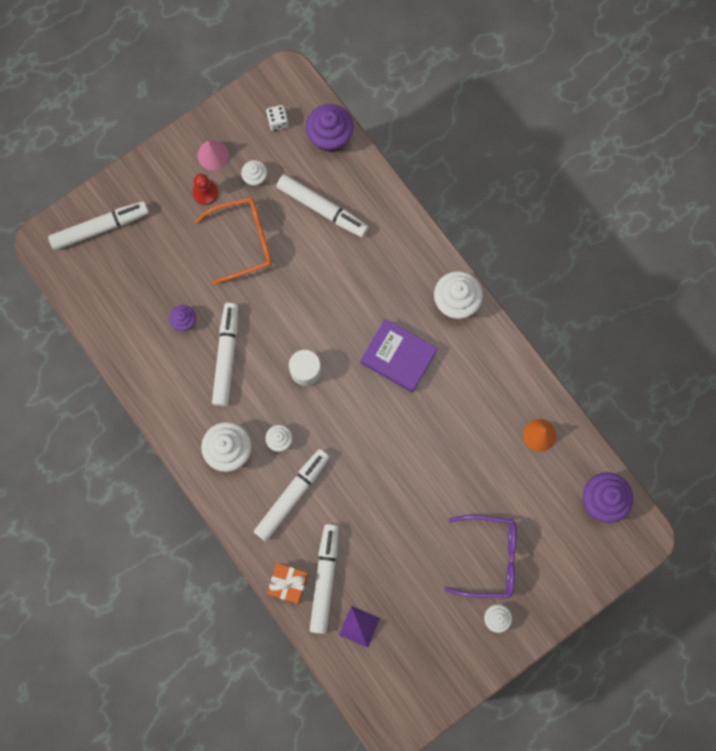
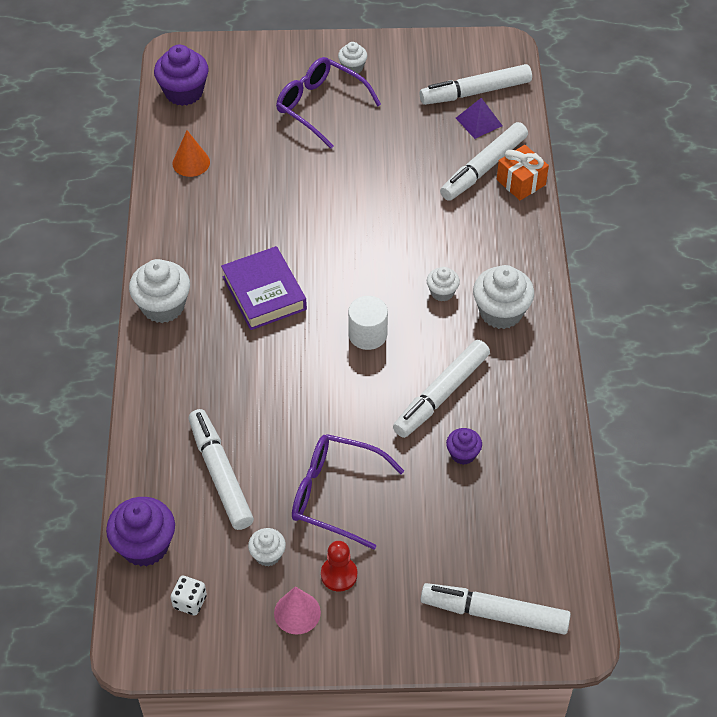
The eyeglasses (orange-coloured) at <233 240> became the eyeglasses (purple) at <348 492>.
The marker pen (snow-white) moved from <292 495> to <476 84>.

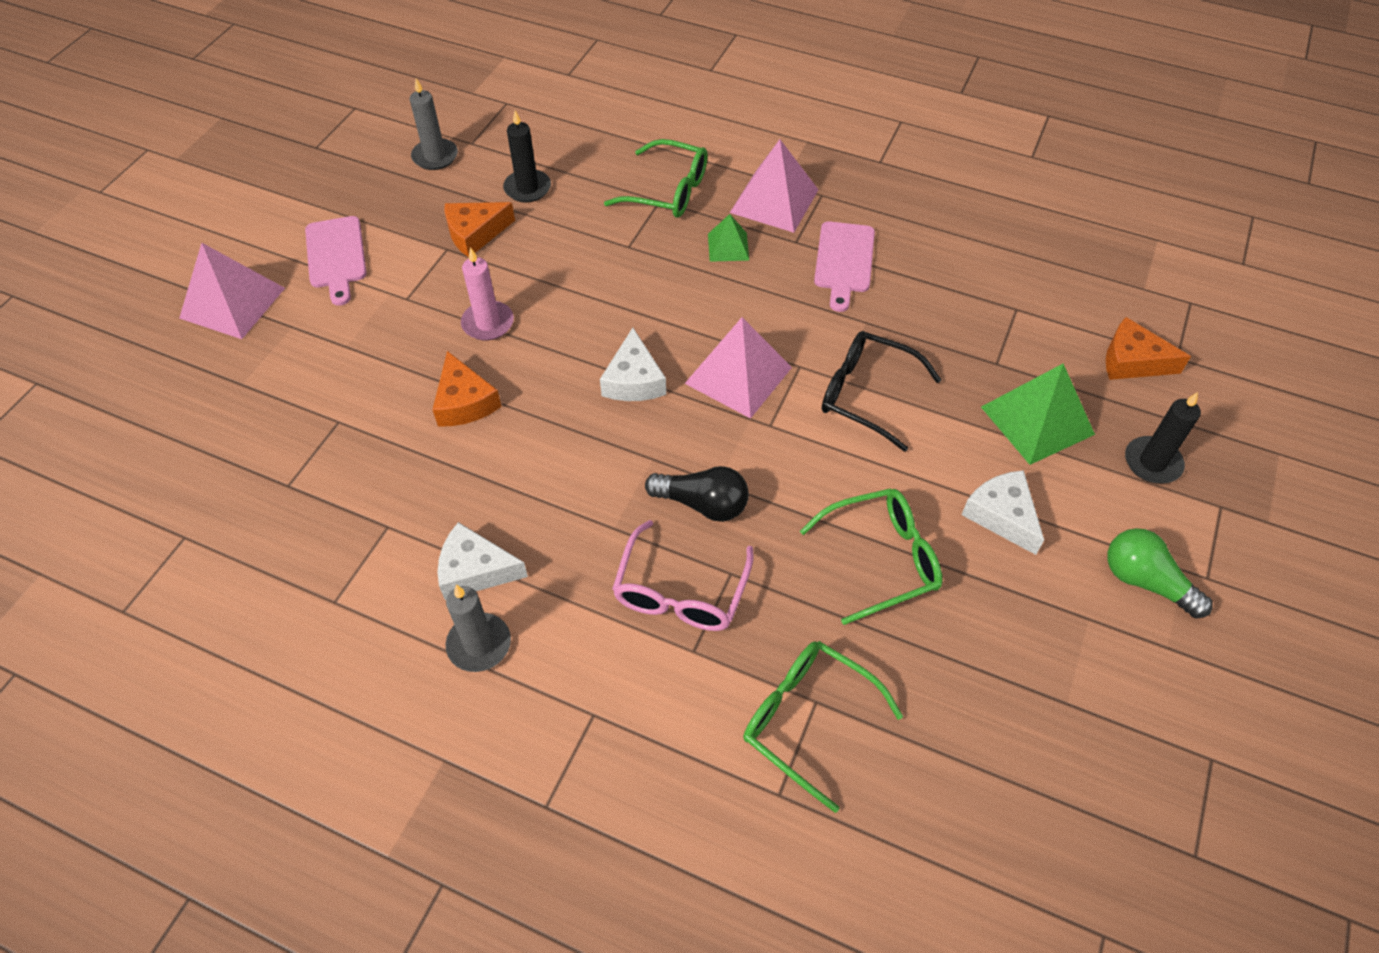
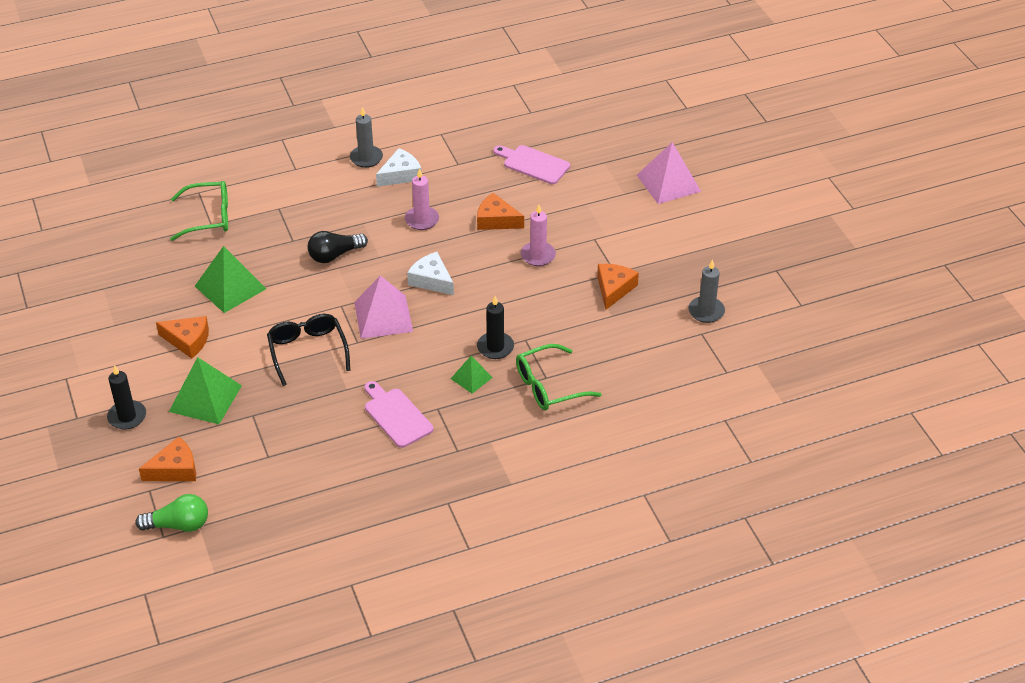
The wax candle (black) moved from <527 156> to <495 327>.
The pyramid shape (pink) at <774 186> disappeared.
The cutting board (pink) moved from <336 261> to <531 164>.
The eyeglasses (black) at <882 391> turned 90 degrees counterclockwise.
The cheese (snow-white) at <1003 512> became the cheese (orange-coloured) at <182 337>.
The eyeglasses (emerald) at <871 556> was replaced by the pyramid shape (emerald) at <230 279>.
The eyeglasses (pink) at <683 575> disappeared.
The light bulb (emerald) moved from <1160 573> to <171 513>.
The wax candle (pink) at <422 199> appeared.

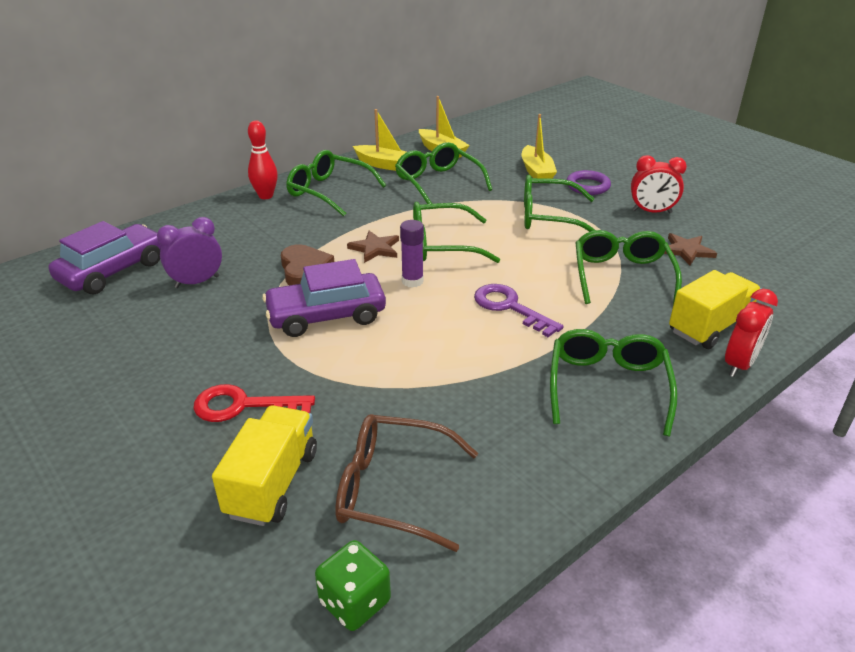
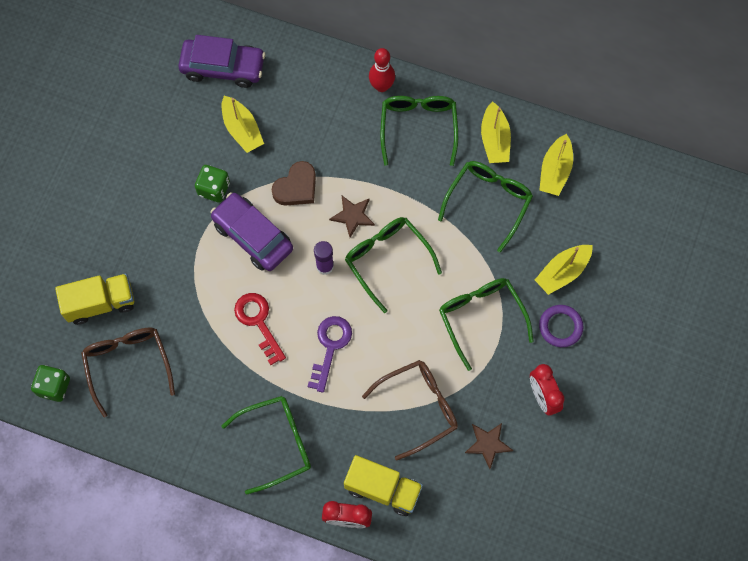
The alarm clock (purple) at <189 252> was replaced by the boat (golden) at <243 124>.
The eyeglasses (emerald) at <628 267> became the eyeglasses (dark brown) at <410 410>.
The latchkey (crimson) moved from <254 403> to <260 329>.
The die (emerald) at <212 184> appeared.

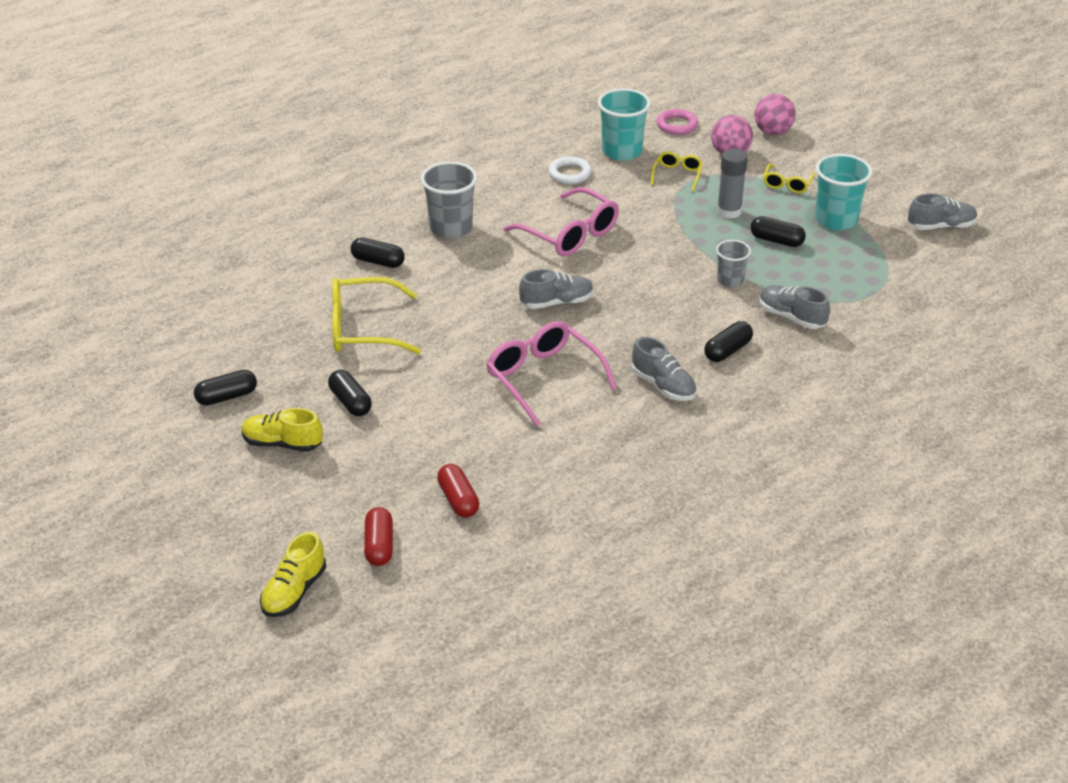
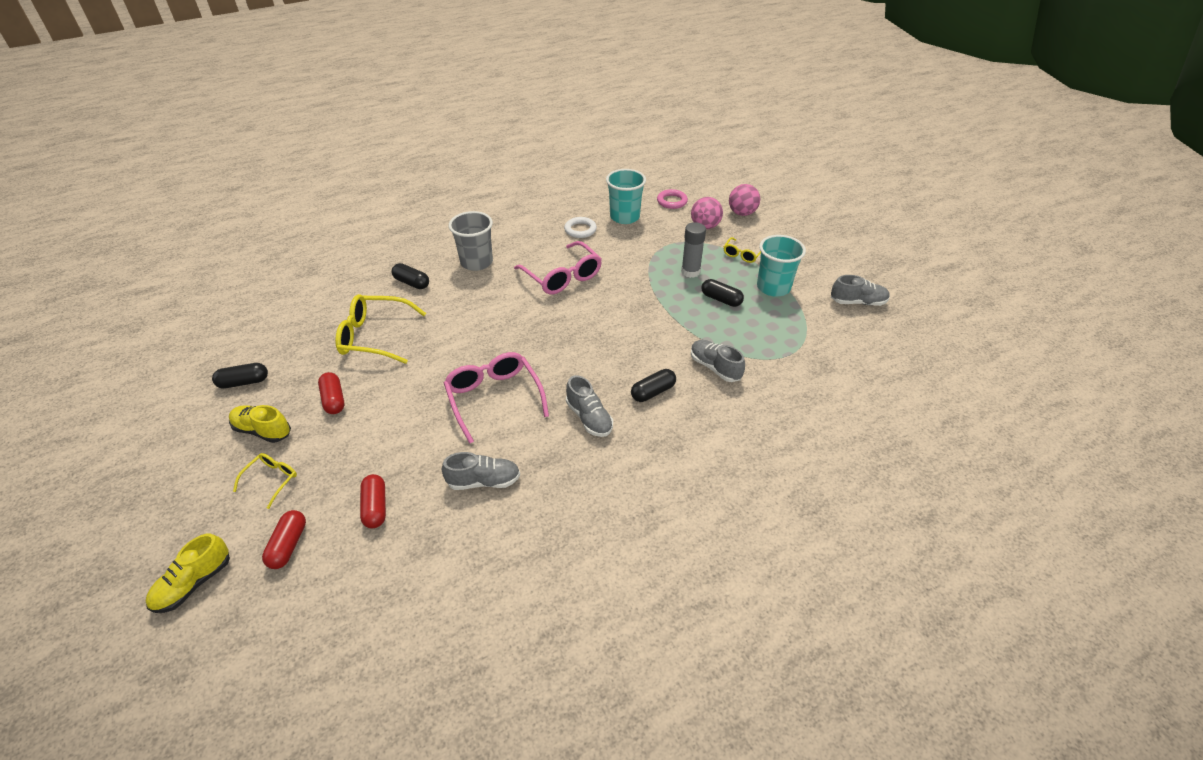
The eyeglasses (golden) moved from <677 171> to <265 481>.
The beaker (ash-grey) at <733 263> disappeared.
The shoe (ash-grey) moved from <556 289> to <481 471>.
The pill shape (black) at <350 393> became the pill shape (crimson) at <331 393>.

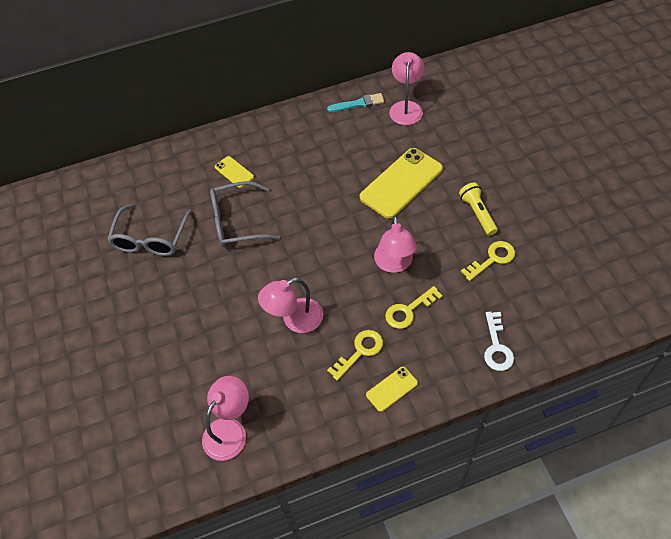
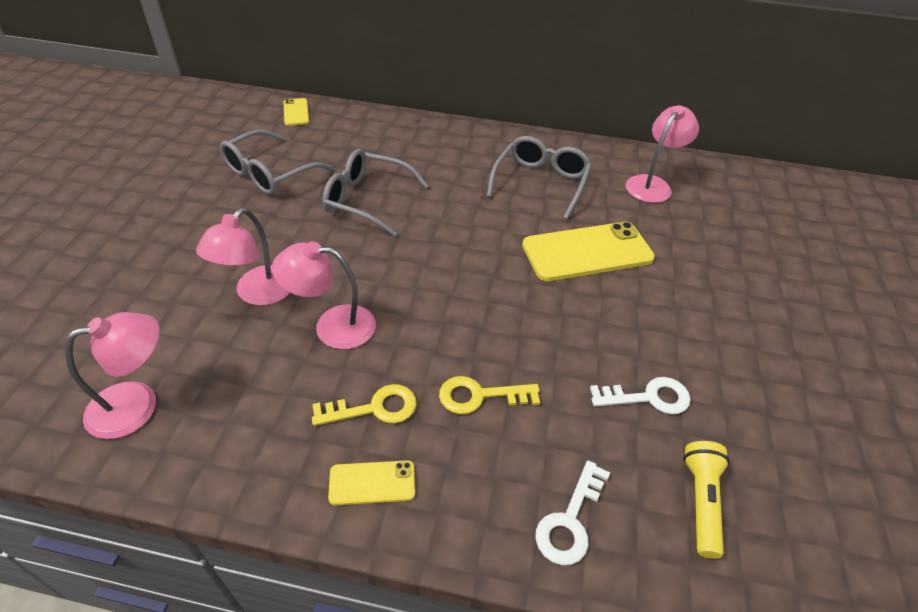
The paintbrush (turquoise) at <355 102> disappeared.
The smartphone (golden) moved from <234 172> to <296 112>.
The flashlight (golden) moved from <478 209> to <706 500>.
The lamp (pink) moved from <395 244> to <243 257>.
The latchkey (golden) at <488 261> became the latchkey (snow-white) at <640 395>.
The eyeglasses (ash-grey) at <539 177> appeared.

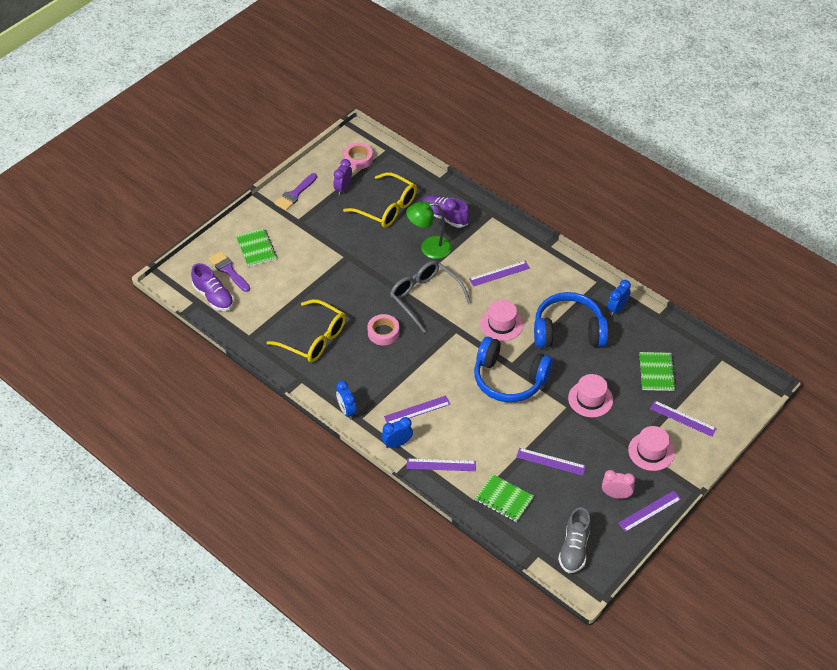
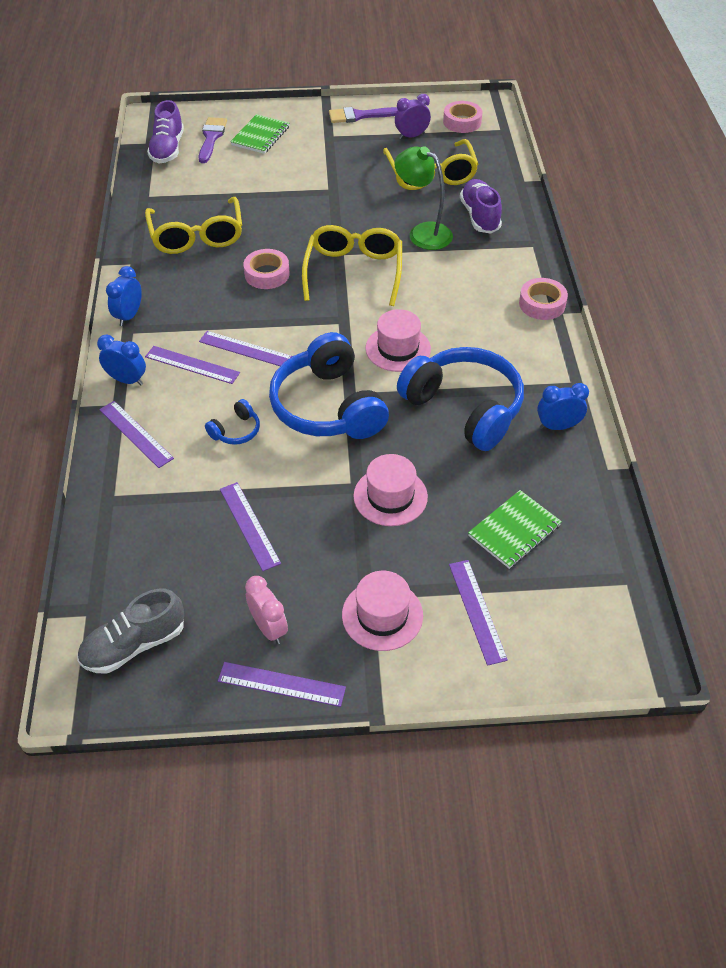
The eyeglasses (ash-grey) at <430 297> became the eyeglasses (golden) at <352 265>.
The ruler (purple) moved from <499 273> to <246 348>.
The notepad (emerald) at <504 498> disappeared.
The roll of tape (pink) at <543 299> appeared.
The over-ear headphones (cobalt) at <232 422> appeared.

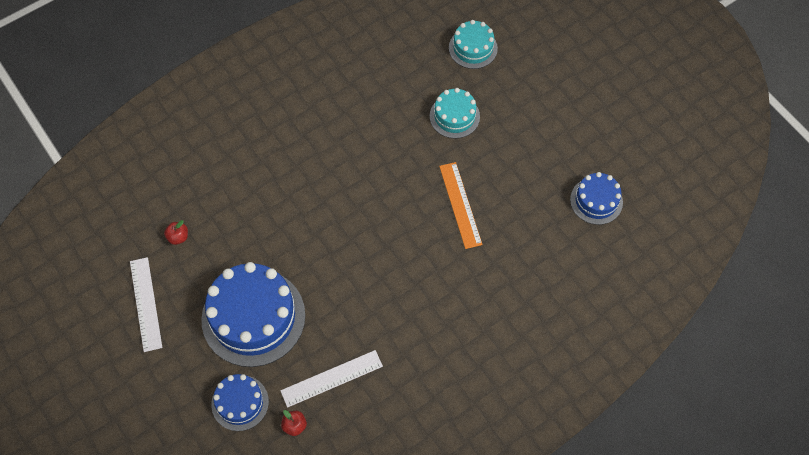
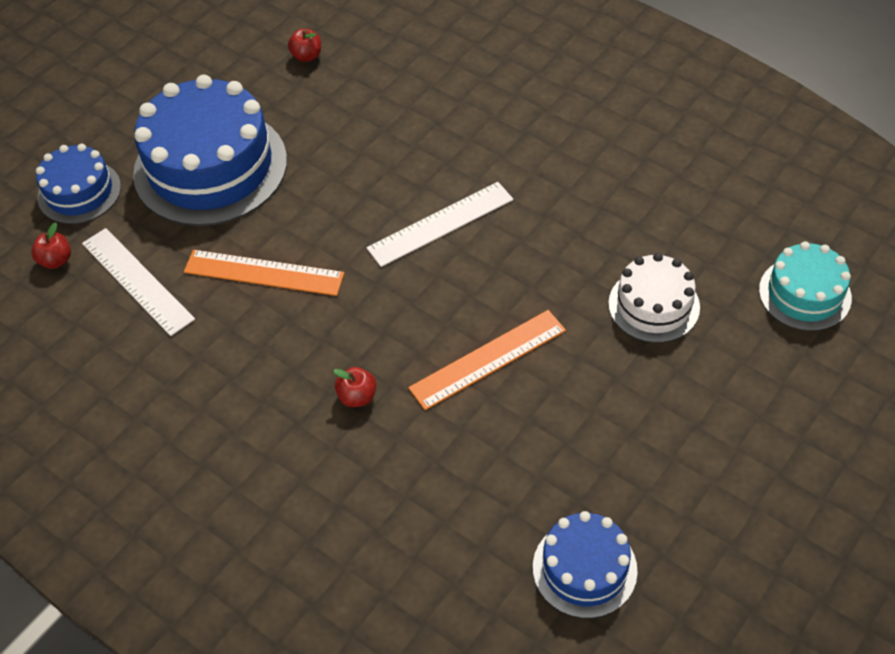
The cake (turquoise) at <455 113> became the cake (snow-white) at <654 298>.
The ruler (snow-white) moved from <146 304> to <439 224>.
The ruler (orange-coloured) at <264 273> appeared.
The apple fruit (crimson) at <354 387> appeared.

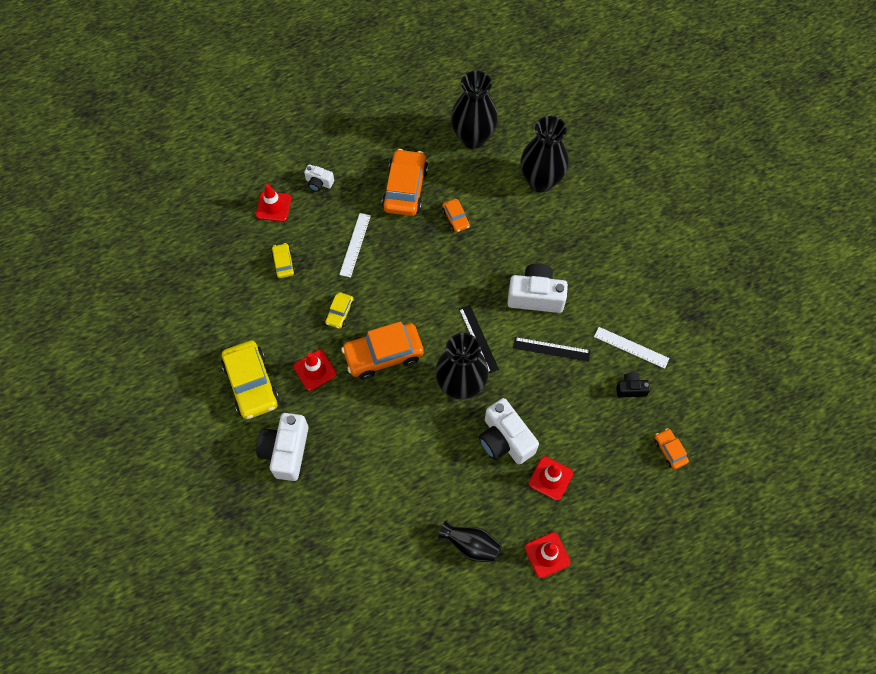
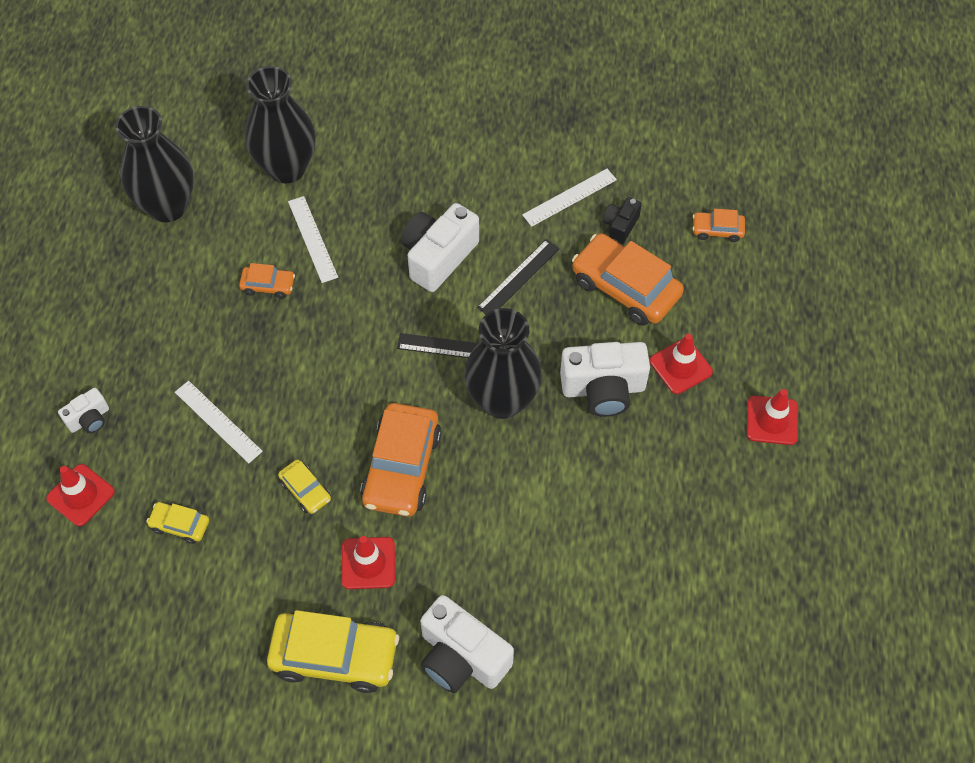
The toy car (orange-coloured) moved from <405 182> to <628 279>.
The vase (black) at <470 541> disappeared.
The ruler (snow-white) at <313 239> appeared.

